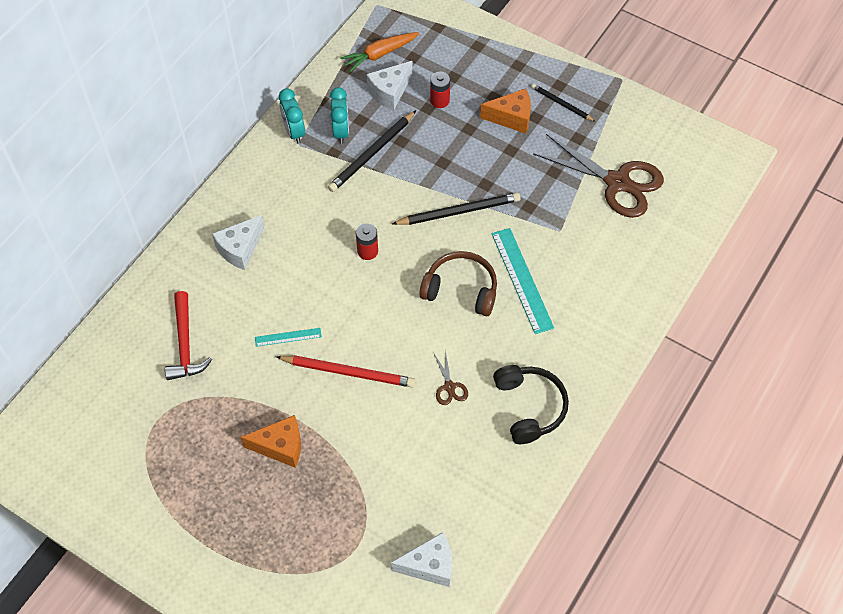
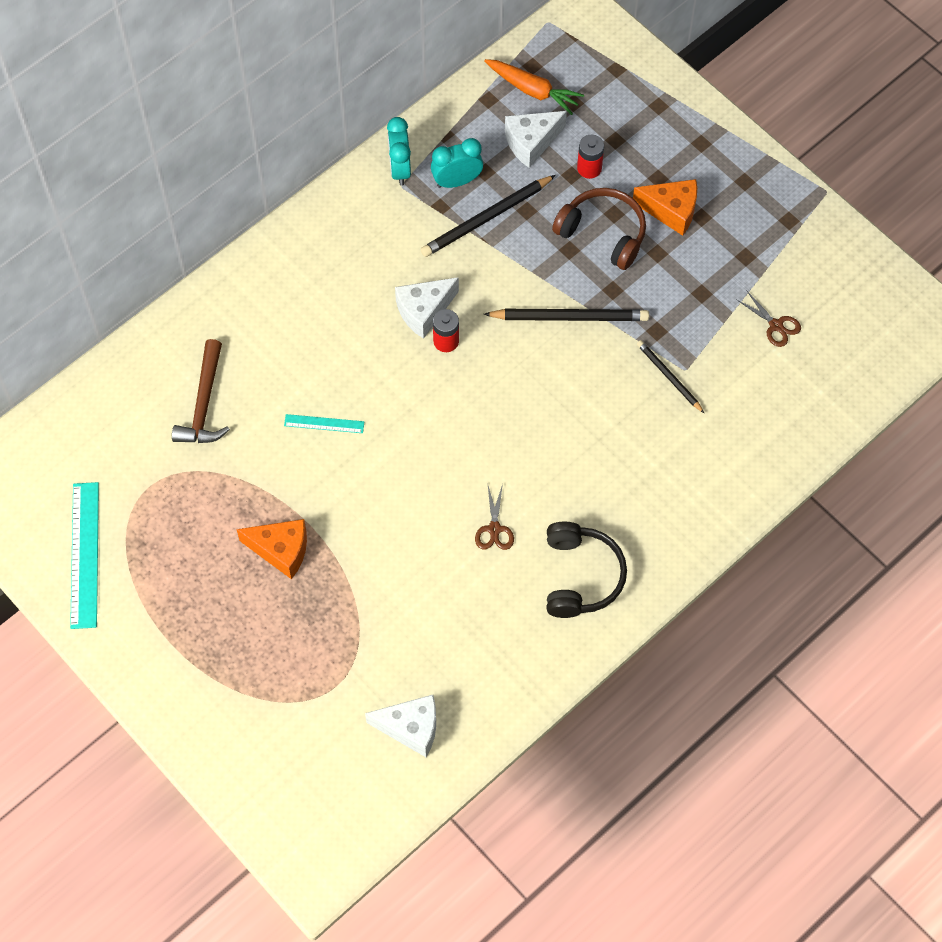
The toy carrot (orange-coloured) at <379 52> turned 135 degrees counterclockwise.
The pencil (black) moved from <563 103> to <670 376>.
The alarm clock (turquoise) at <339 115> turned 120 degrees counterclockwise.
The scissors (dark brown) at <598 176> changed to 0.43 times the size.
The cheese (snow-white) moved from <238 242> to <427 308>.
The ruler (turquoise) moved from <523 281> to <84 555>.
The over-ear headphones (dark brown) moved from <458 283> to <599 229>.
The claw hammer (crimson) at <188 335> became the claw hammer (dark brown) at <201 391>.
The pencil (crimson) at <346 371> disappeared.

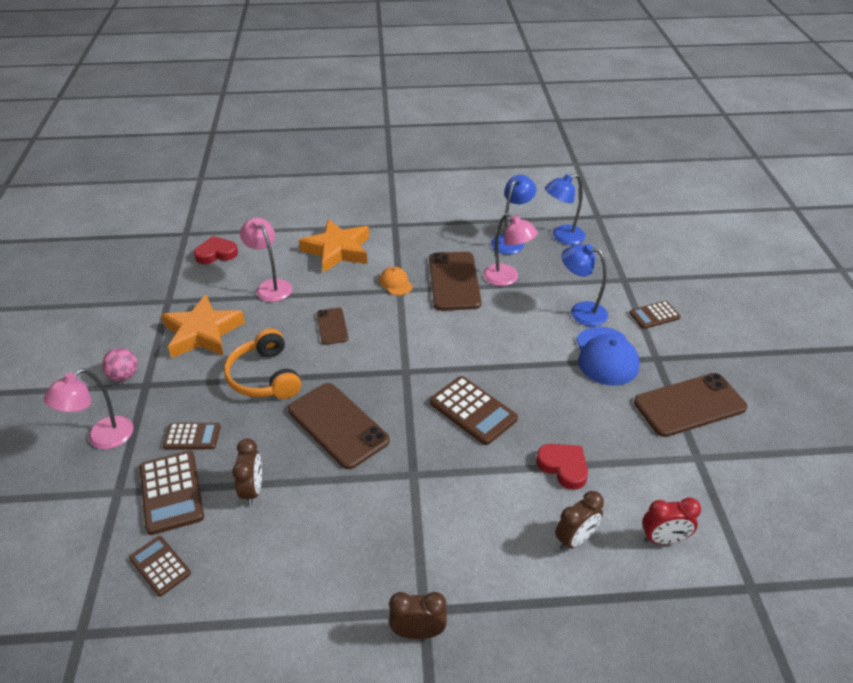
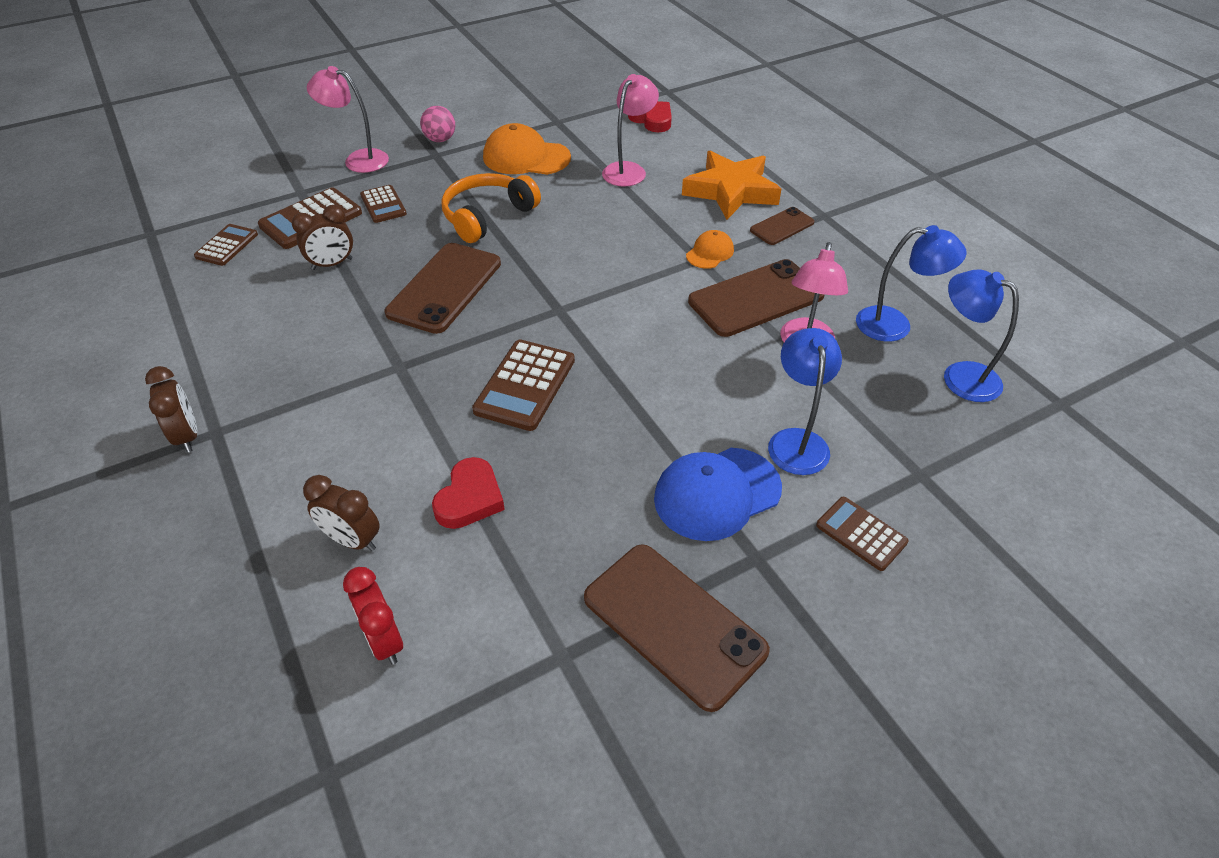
The five-pointed star (orange-coloured) at <203 326> was replaced by the cap (orange-coloured) at <527 149>.
The smartphone (dark brown) moved from <333 326> to <782 226>.

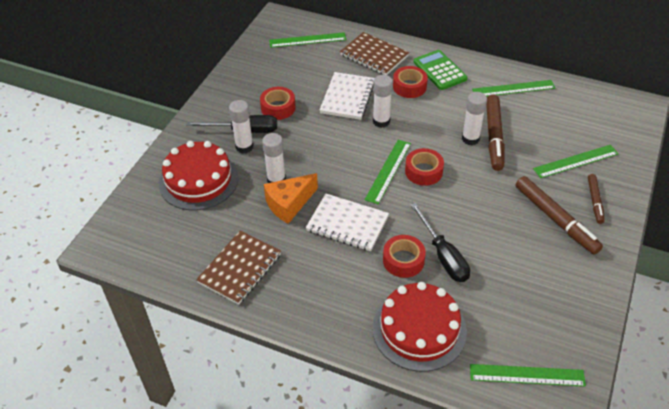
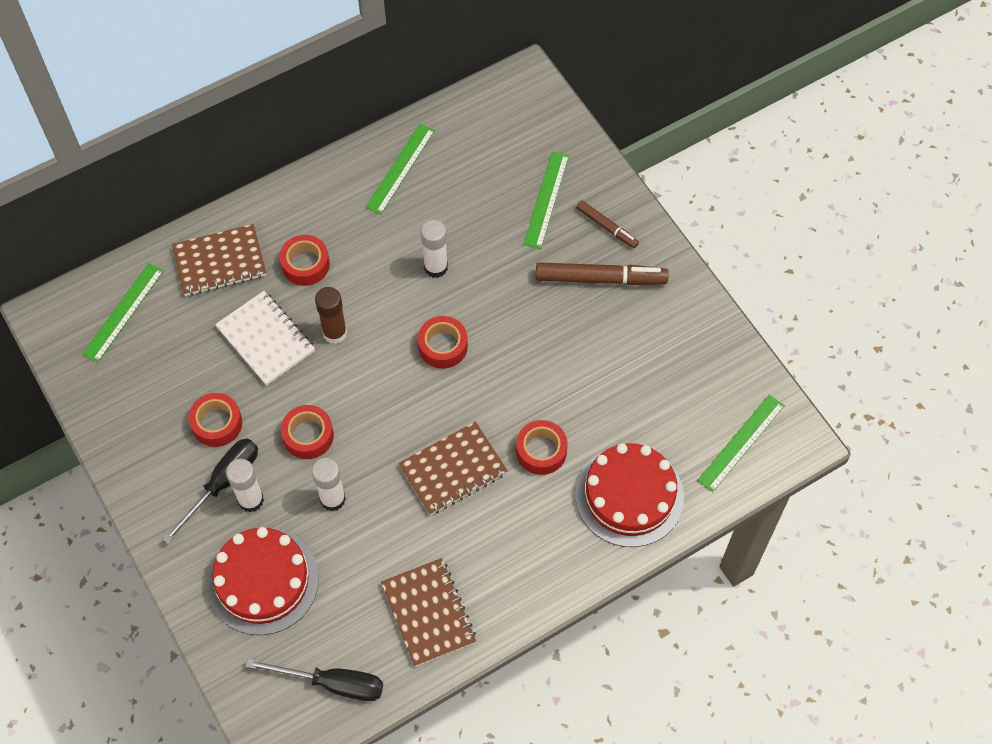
The calculator (emerald) at <441 70> disappeared.
The stick of glue (snow-white) at <383 101> became the stick of glue (dark brown) at <331 315>.
The marker pen (dark brown) at <495 132> disappeared.
The ruler (emerald) at <388 172> disappeared.
The cheese (orange-coloured) at <291 198> disappeared.
The notepad (snow-white) at <347 222> became the notepad (dark brown) at <453 468>.
The hand screwdriver (black) moved from <440 242> to <314 680>.
The roll of tape (crimson) at <307 432> appeared.

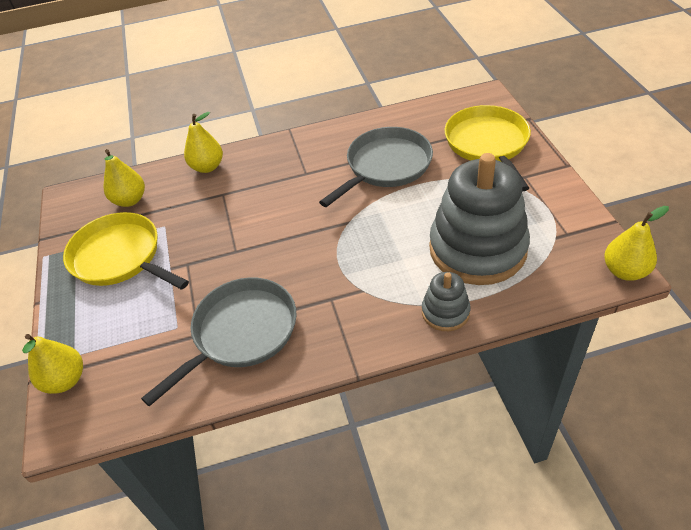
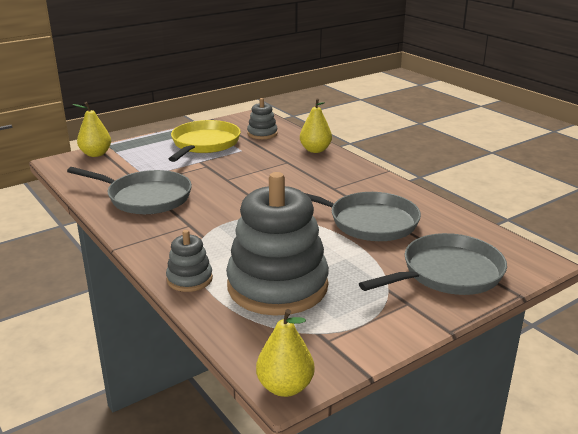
The pan (golden) at <487 148> became the pan (ash-grey) at <433 264>.
The toy pear (golden) at <124 178> was replaced by the ring stacker (ash-grey) at <262 118>.

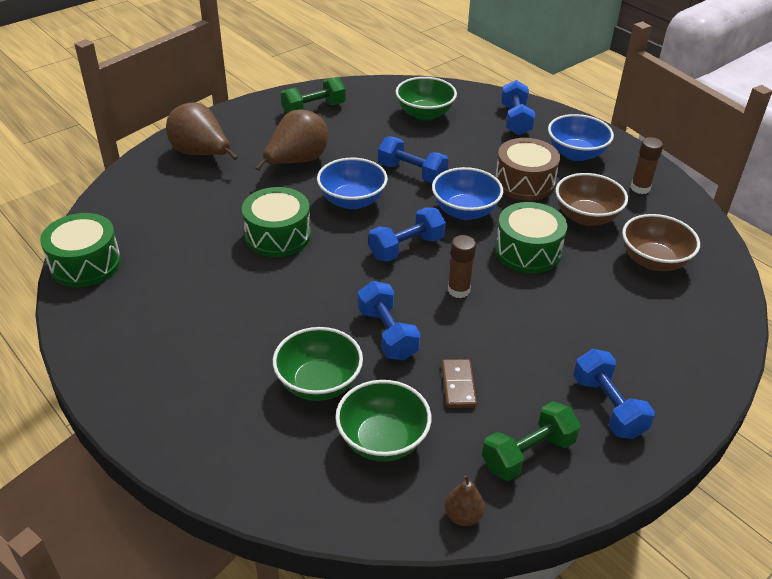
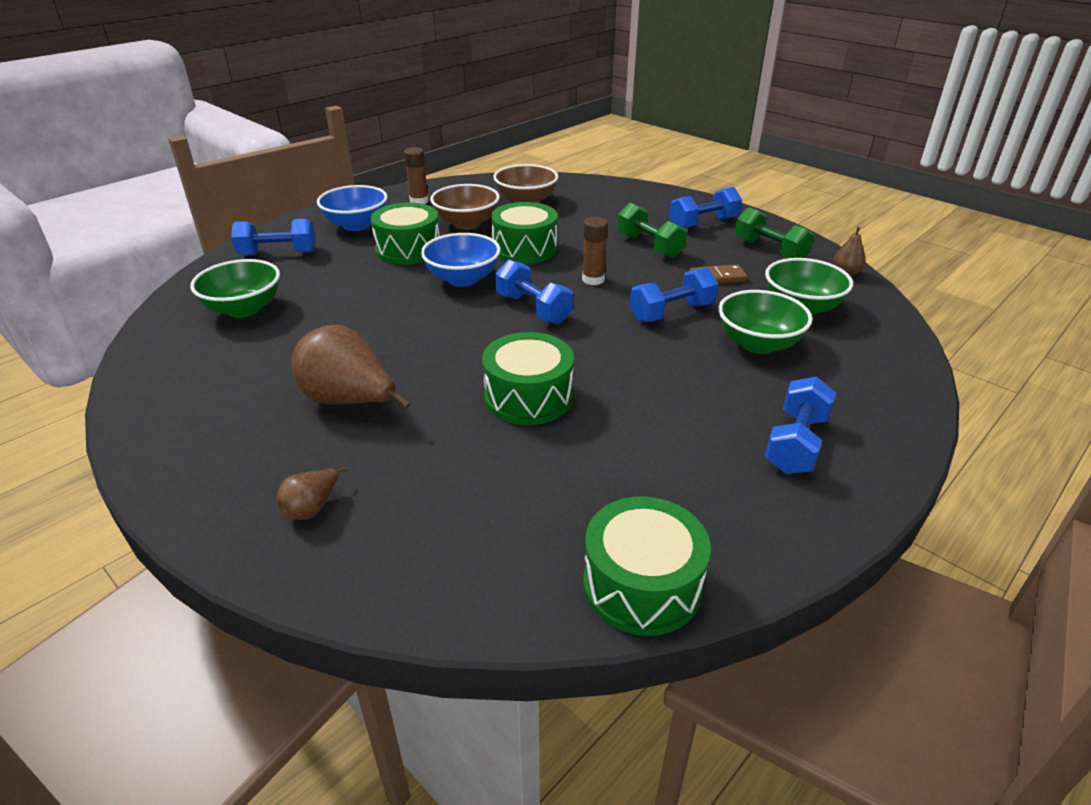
The hand weight (emerald) moved from <313 95> to <652 230>.
The toy pear (dark brown) at <202 131> changed to 0.49 times the size.
The hand weight (cobalt) moved from <413 159> to <800 425>.
The toy drum (dark brown) at <527 169> became the toy drum (emerald) at <405 234>.
The serving bowl (cobalt) at <352 184> disappeared.

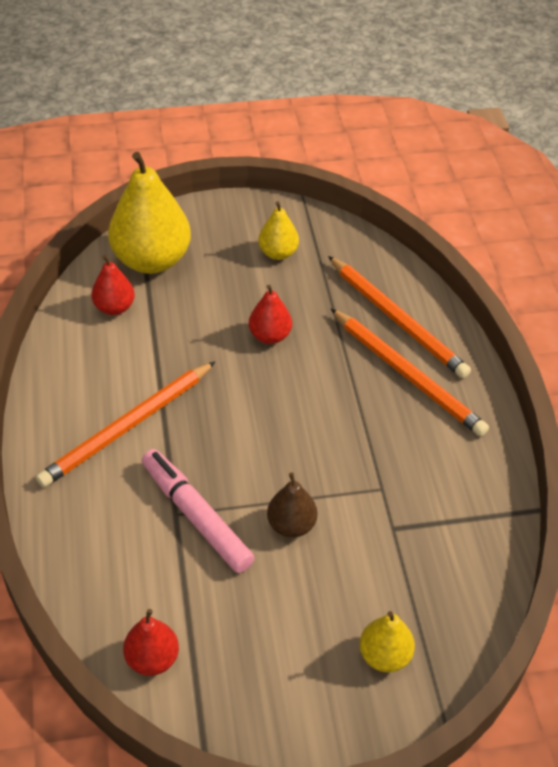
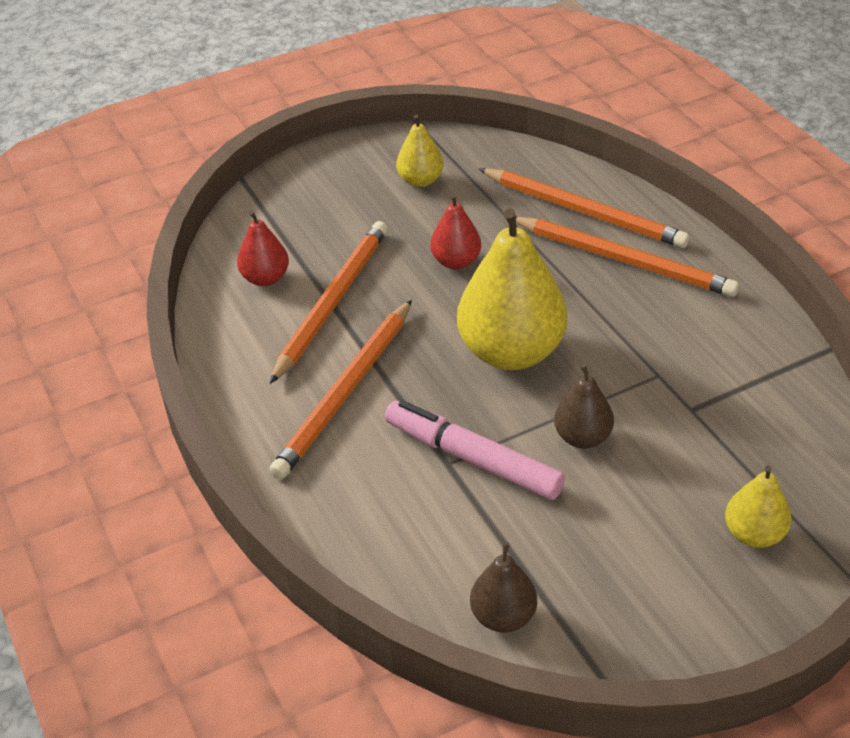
The toy pear (golden) moved from <149 213> to <512 289>.
The toy pear (crimson) at <151 642> became the toy pear (dark brown) at <503 587>.
The pencil (orange-coloured) at <329 302> appeared.

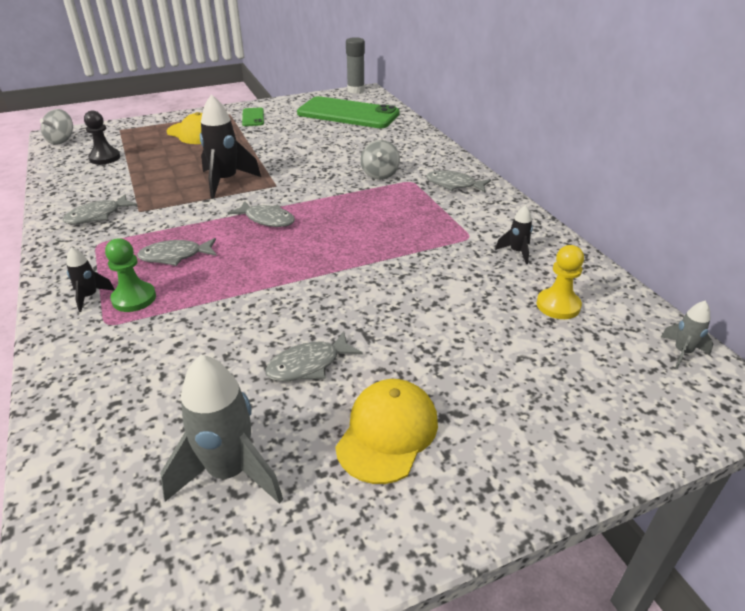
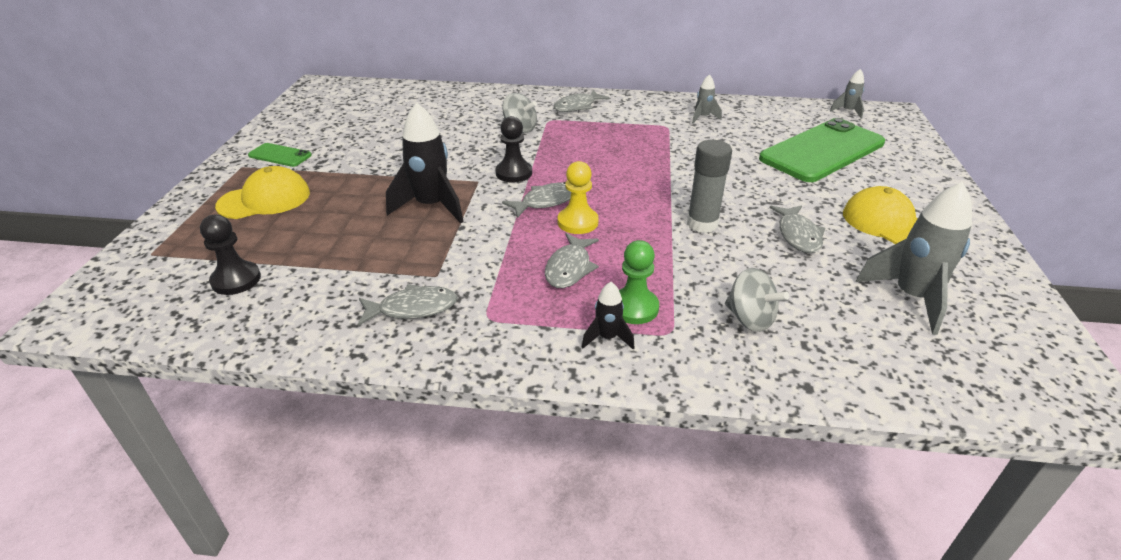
The stick of glue (ash-grey) moved from <355 65> to <709 186>.
The smartphone (emerald) moved from <348 112> to <822 150>.
The spinning top (ash-grey) moved from <56 127> to <757 300>.
The toy fish (ash-grey) at <100 209> turned 90 degrees counterclockwise.
The toy rocket (black) at <514 234> became the toy rocket (ash-grey) at <707 99>.
The chess pawn (golden) moved from <560 282> to <578 197>.
The chess pawn (black) at <513 149> appeared.

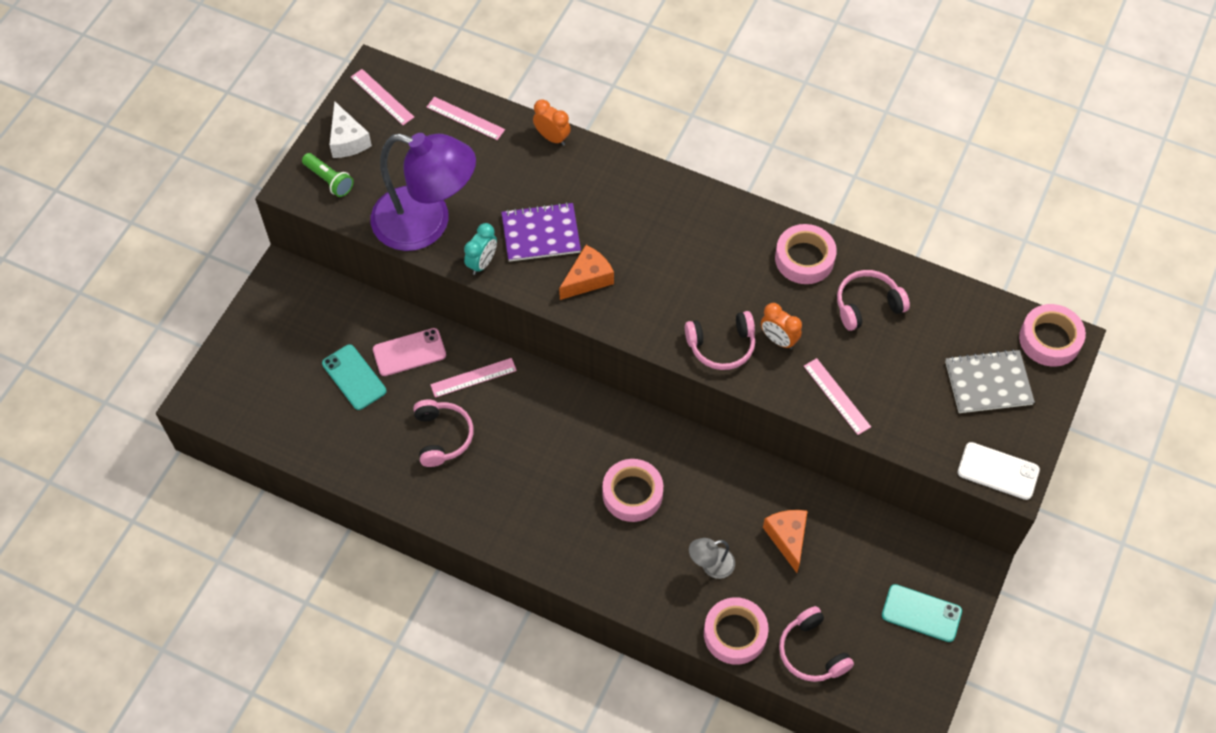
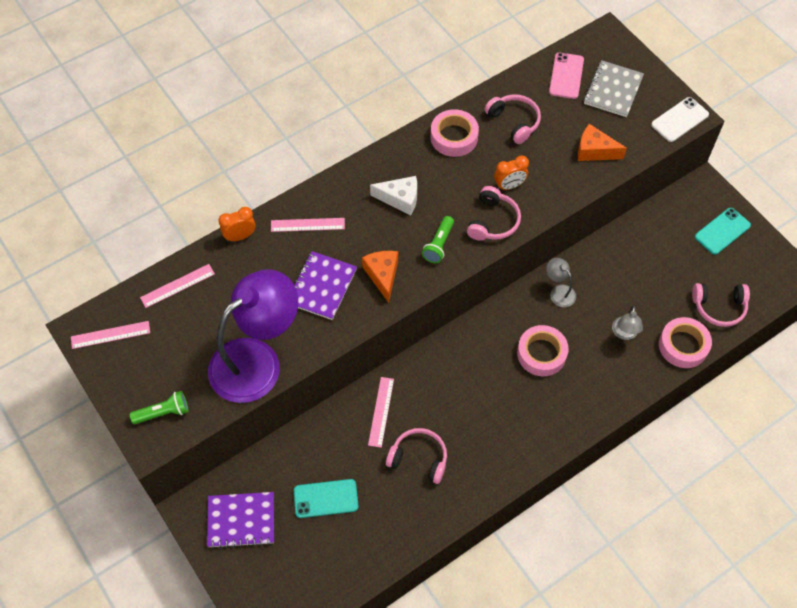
The cheese (snow-white) moved from <350 129> to <393 195>.
The alarm clock (turquoise) at <480 249> disappeared.
The over-ear headphones (pink) at <873 300> turned 135 degrees clockwise.
The roll of tape (pink) at <1052 335> disappeared.
The smartphone (pink) moved from <409 352> to <566 76>.
The ruler (pink) moved from <837 396> to <308 225>.
The cheese (orange-coloured) moved from <785 541> to <602 142>.
The flashlight (emerald) at <438 239> appeared.
The lamp (ash-grey) at <561 282> appeared.
The notepad (purple) at <240 520> appeared.

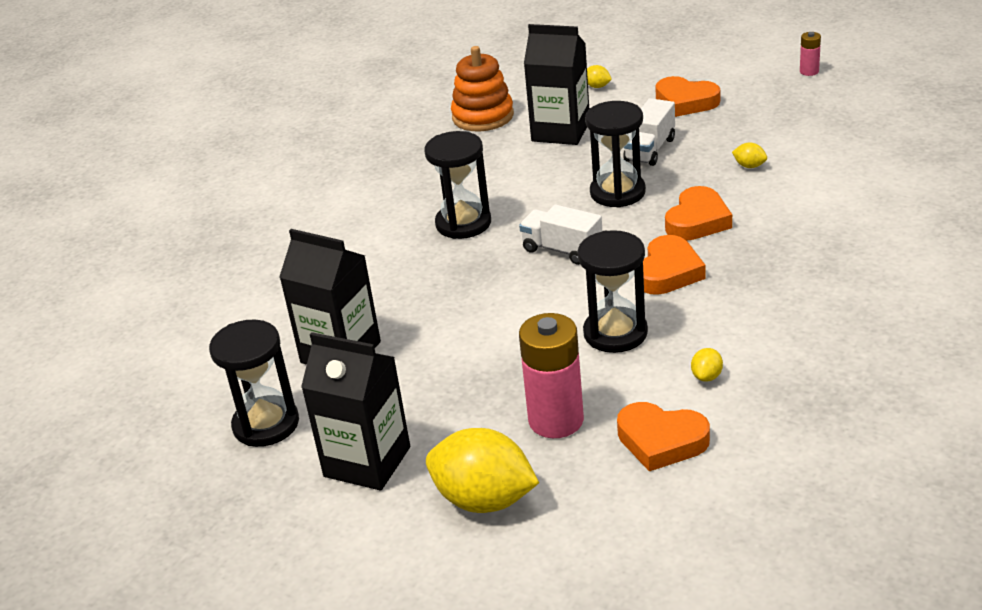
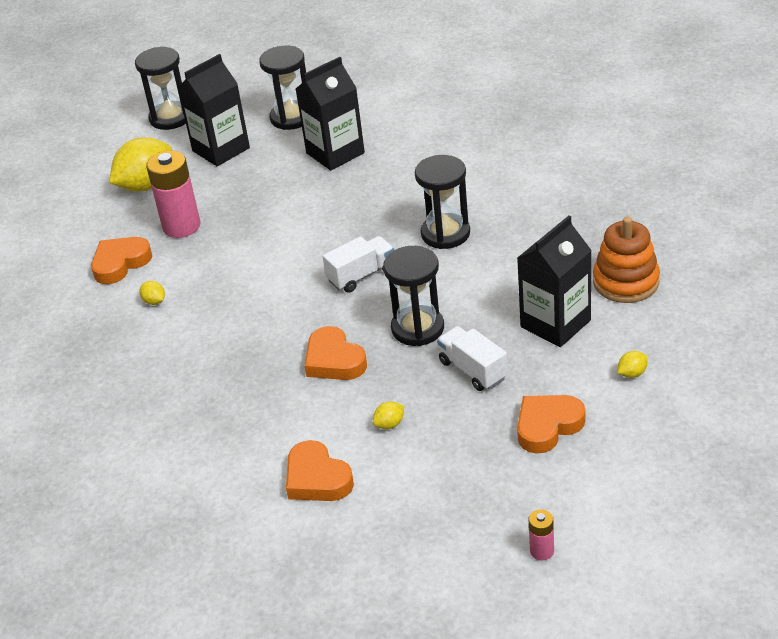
The hourglass (black) moved from <613 291> to <160 88>.
The heart shape (orange-coloured) moved from <674 265> to <320 470>.

